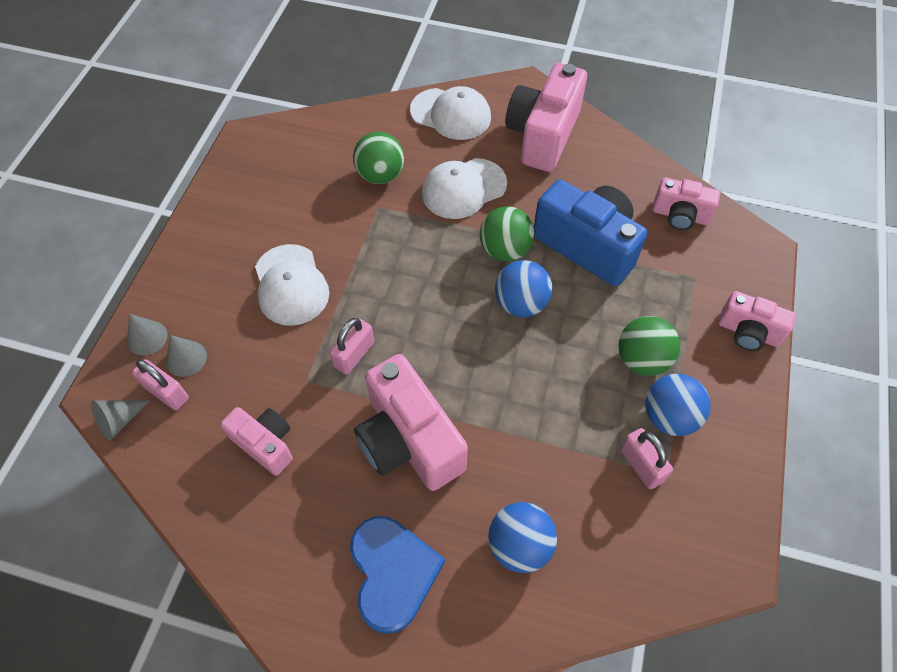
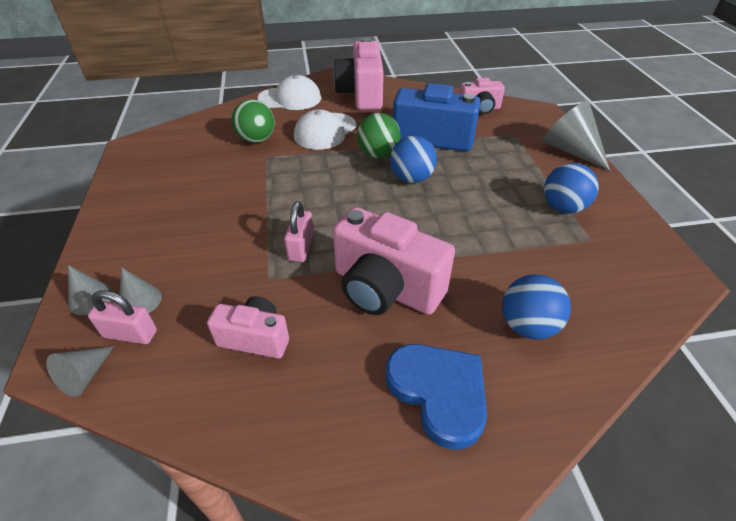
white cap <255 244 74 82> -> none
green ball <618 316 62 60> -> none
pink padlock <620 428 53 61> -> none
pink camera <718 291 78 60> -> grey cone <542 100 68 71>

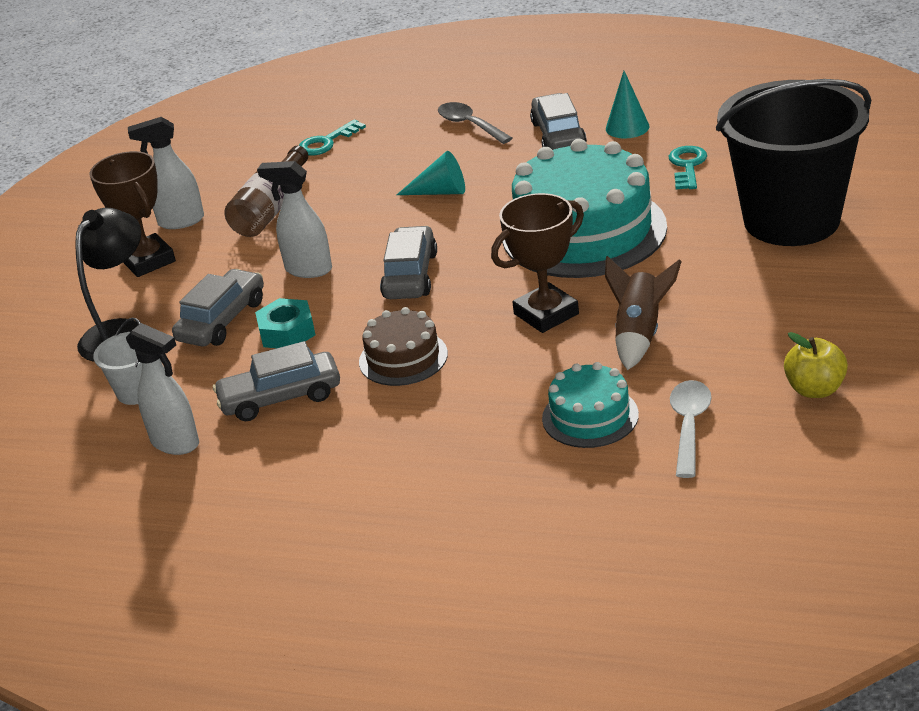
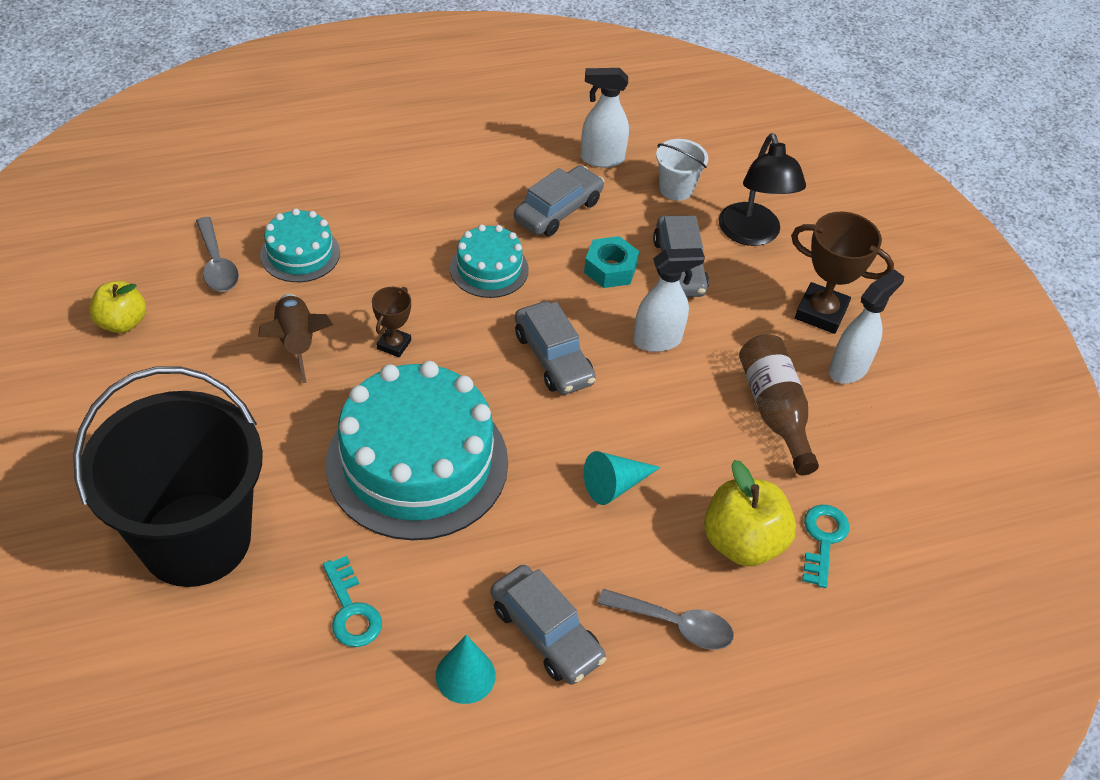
brown cake <359 307 89 79> -> turquoise cake <450 224 79 74>
brown trophy <491 193 93 140> -> brown trophy <372 287 39 70>, x0.57
white spoon <670 380 41 98> -> grey spoon <196 217 43 75>
none -> yellow apple <704 460 92 106>

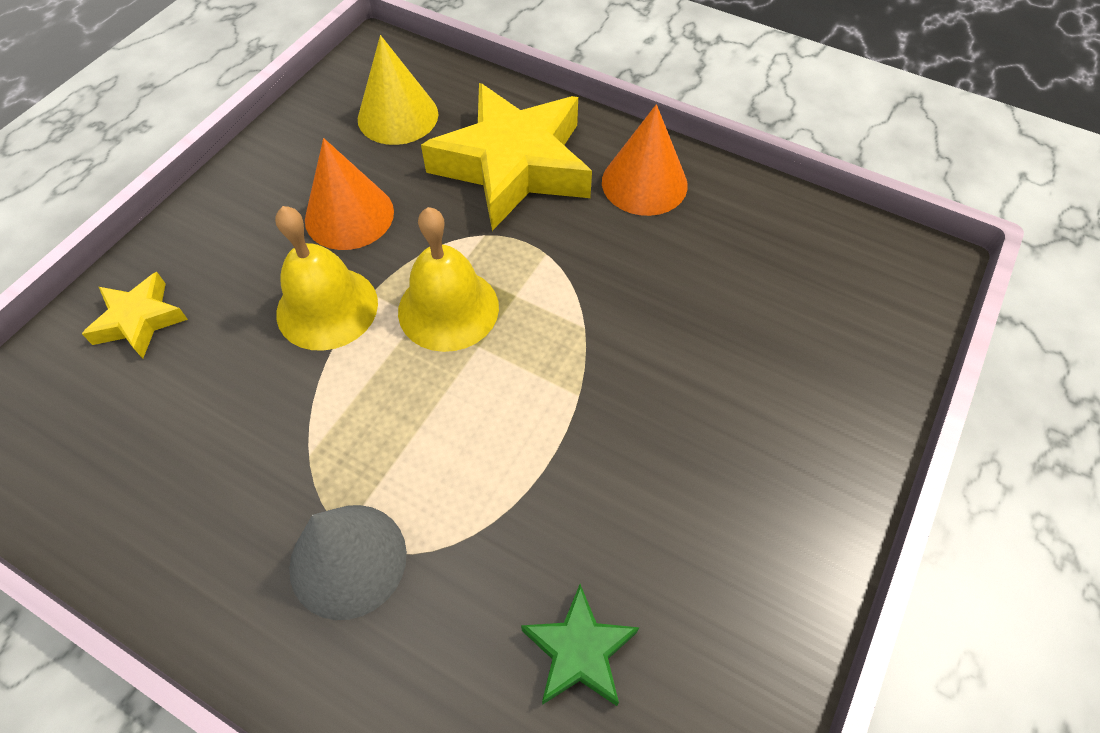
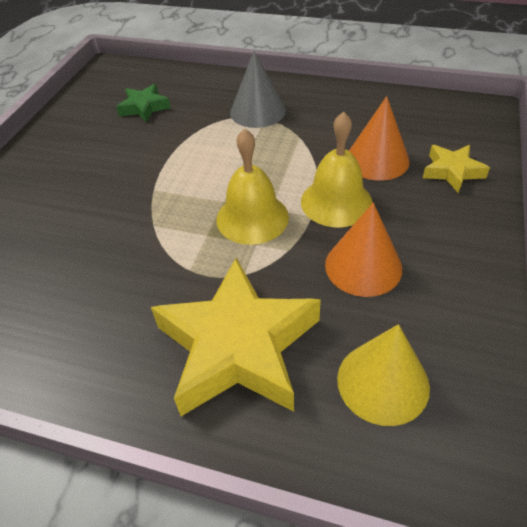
orange cone <602 104 86 112> -> orange cone <349 96 61 85>, shifted

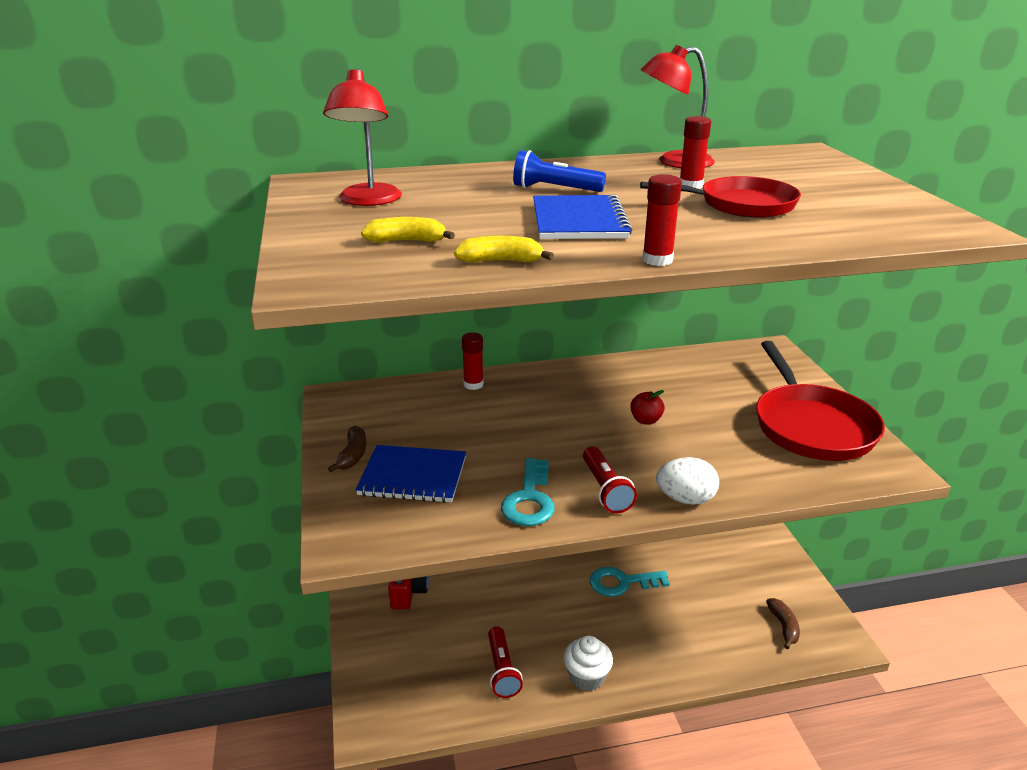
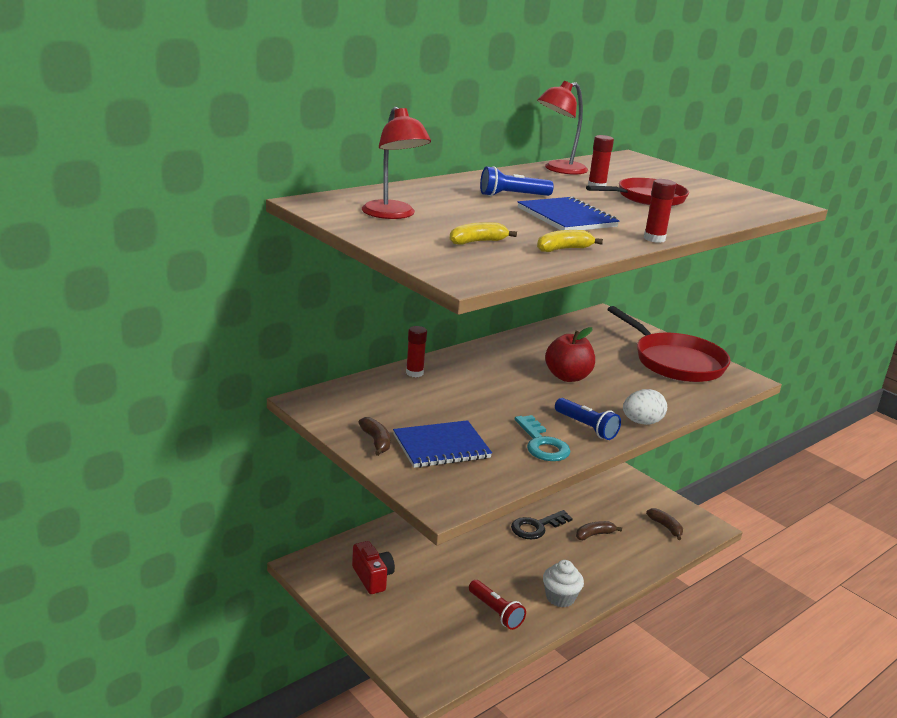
red flashlight <583 446 54 68> -> blue flashlight <555 398 66 42>
turquoise key <590 567 80 30> -> black key <511 510 62 30>
red apple <630 390 35 35> -> red apple <545 327 50 55>, x1.82
none -> brown banana <576 521 46 19>

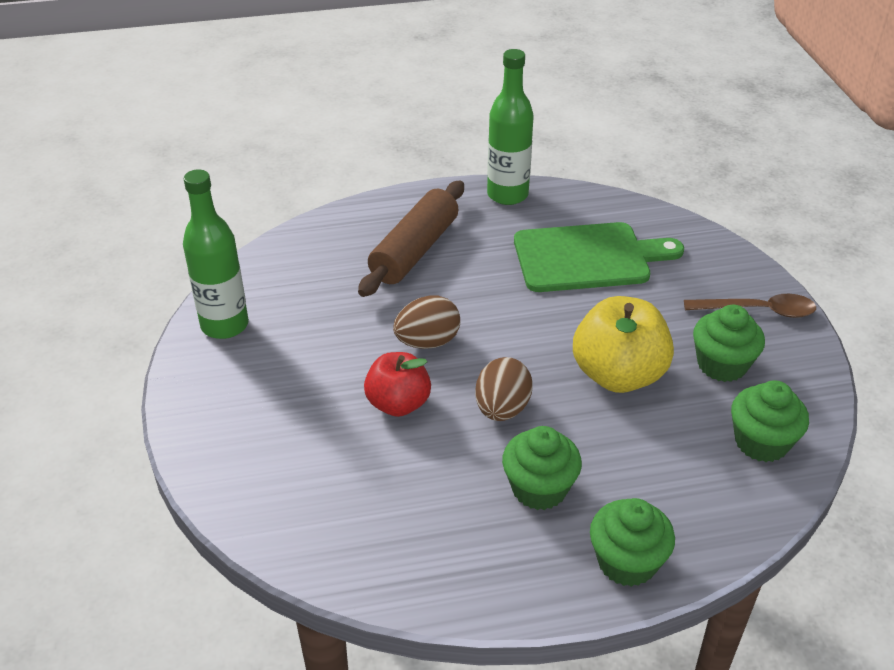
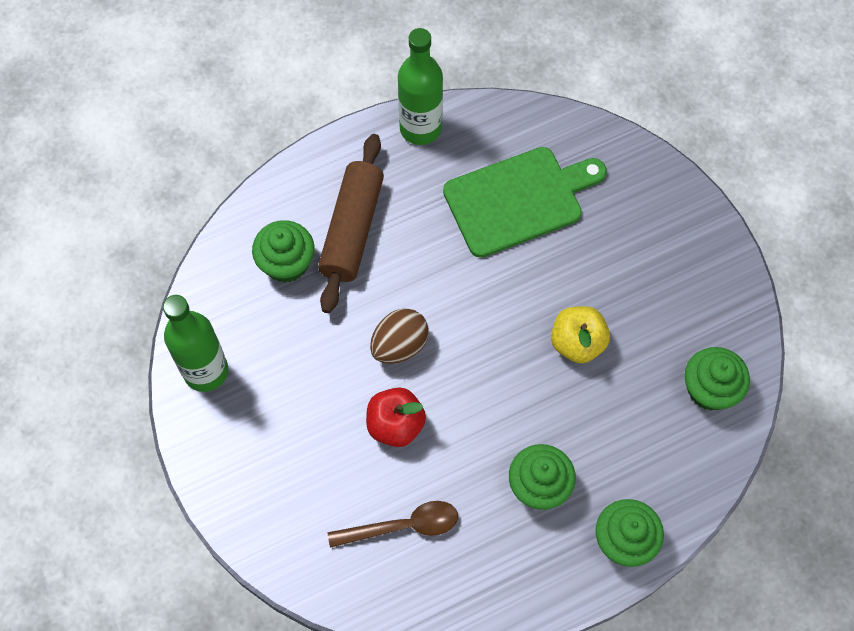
brown egg <475 357 58 64> -> none
yellow apple <573 296 101 97> -> yellow apple <551 306 59 57>, x0.66
brown spoon <684 294 132 24> -> brown spoon <328 501 130 47>, shifted
green cupcake <693 305 72 77> -> green cupcake <252 220 63 63>, shifted

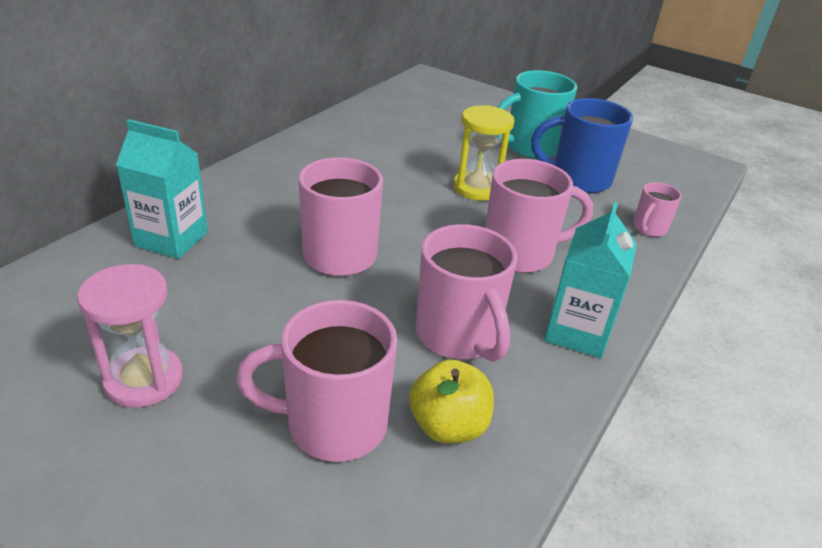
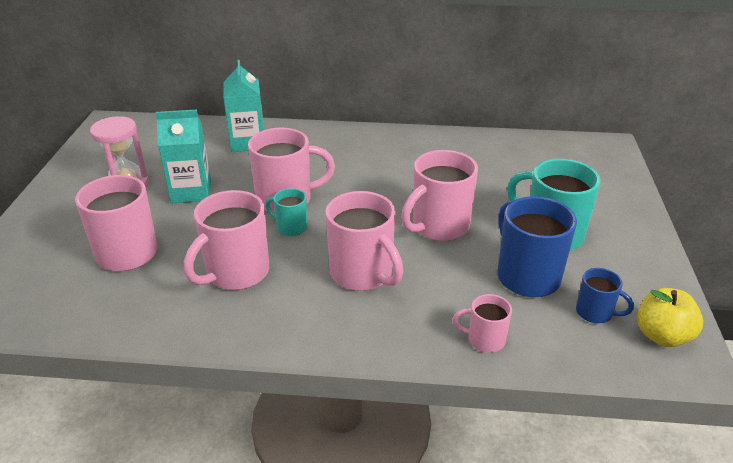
yellow apple <409 359 85 84> -> yellow apple <637 288 66 59>, shifted
yellow hourglass <453 105 62 96> -> pink mug <401 150 77 91>
turquoise carton <544 202 93 156> -> turquoise carton <155 109 56 94>, shifted
none -> turquoise mug <265 188 42 48>
none -> blue mug <576 268 58 55>

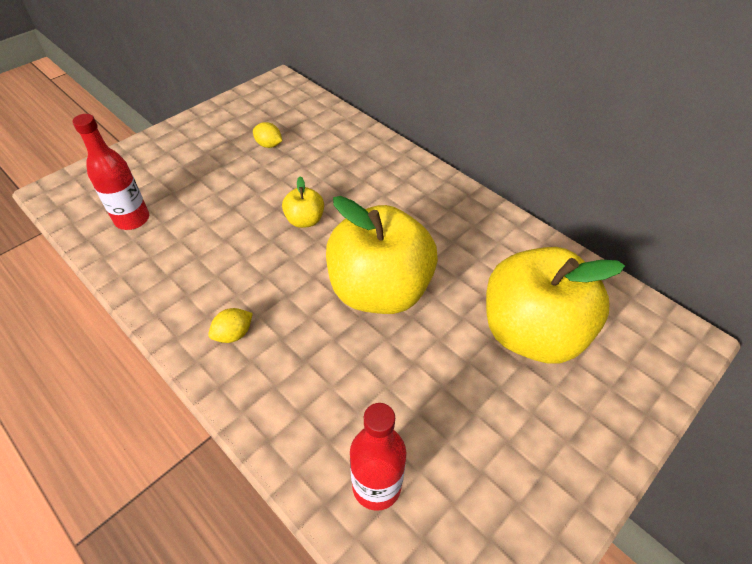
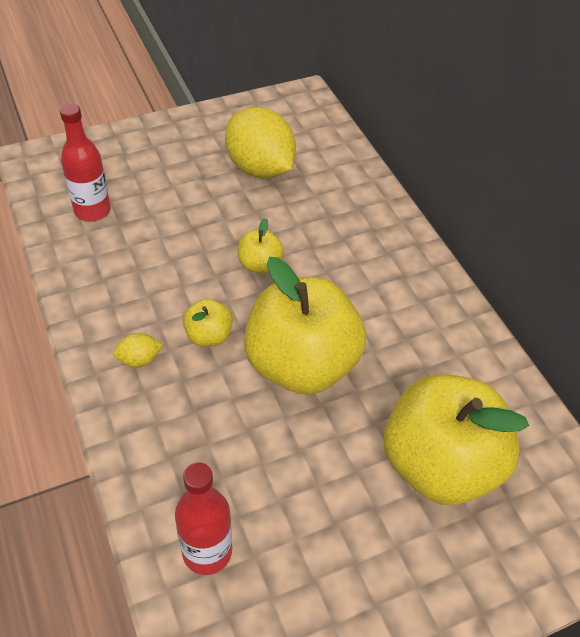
yellow lemon <253 122 29 26> -> yellow lemon <225 107 71 71>, x2.36
none -> yellow apple <183 299 50 48>

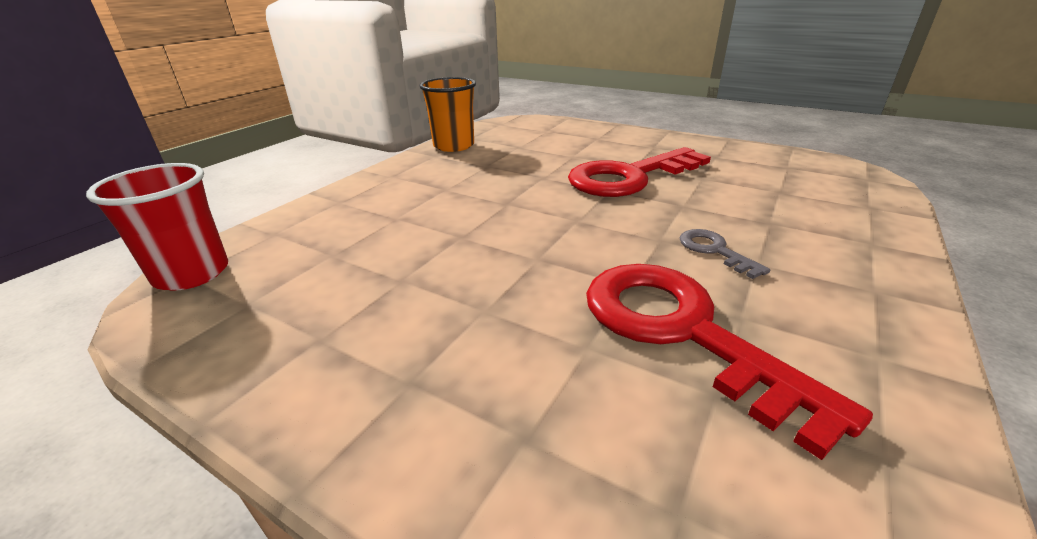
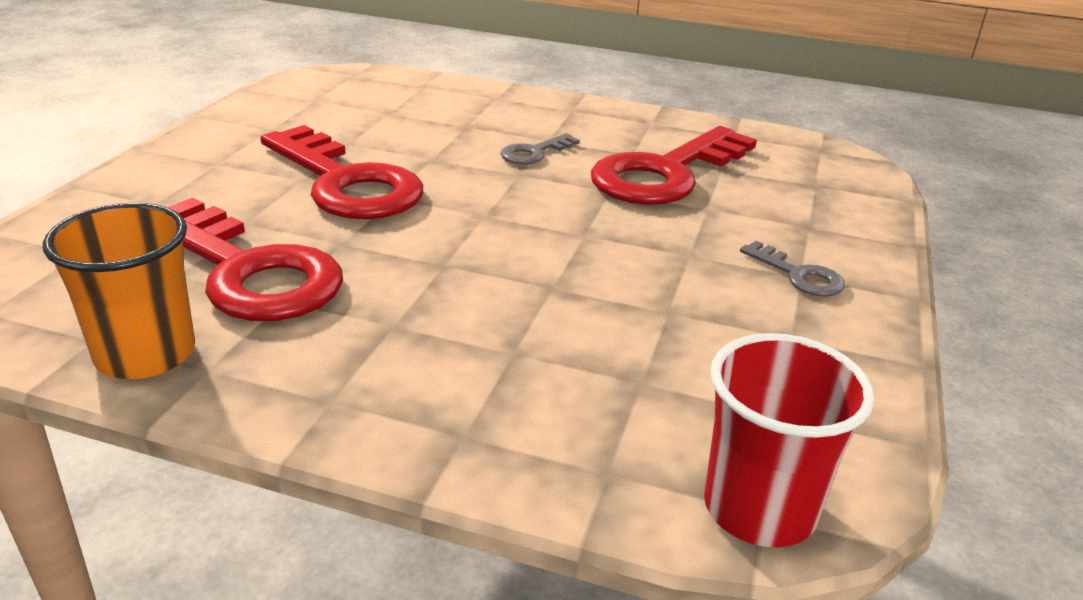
none -> red key <167 197 176 124>
none -> grey key <740 241 105 56>

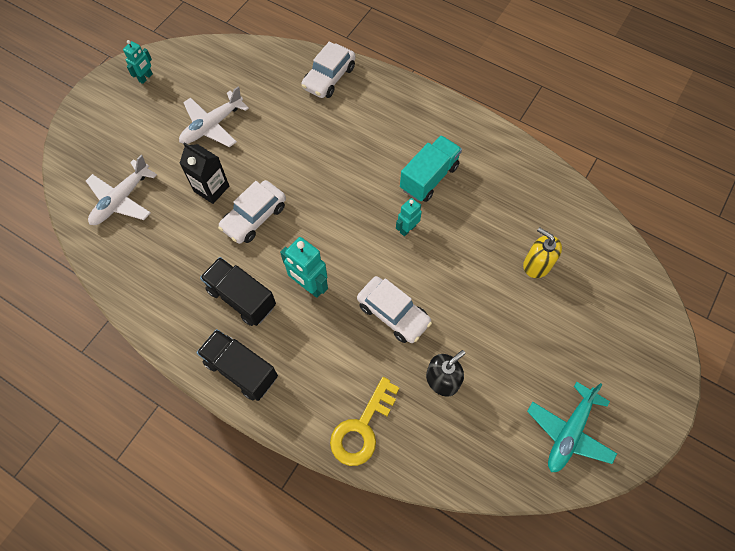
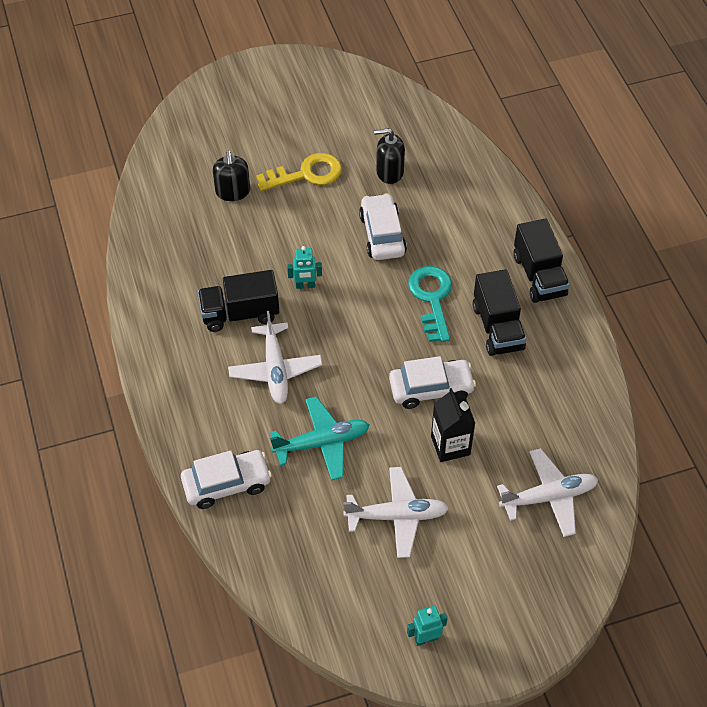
turquoise robot <280 237 48 61> -> turquoise key <408 266 44 76>
yellow key <330 377 69 89> -> yellow key <256 153 86 38>, shifted
turquoise truck <400 135 62 67> -> black truck <198 270 81 62>
yellow soap dispenser <523 227 39 51> -> black soap dispenser <213 151 37 50>
turquoise plane <527 382 90 90> -> turquoise plane <270 396 100 84>, shifted
none -> white plane <228 311 94 93>

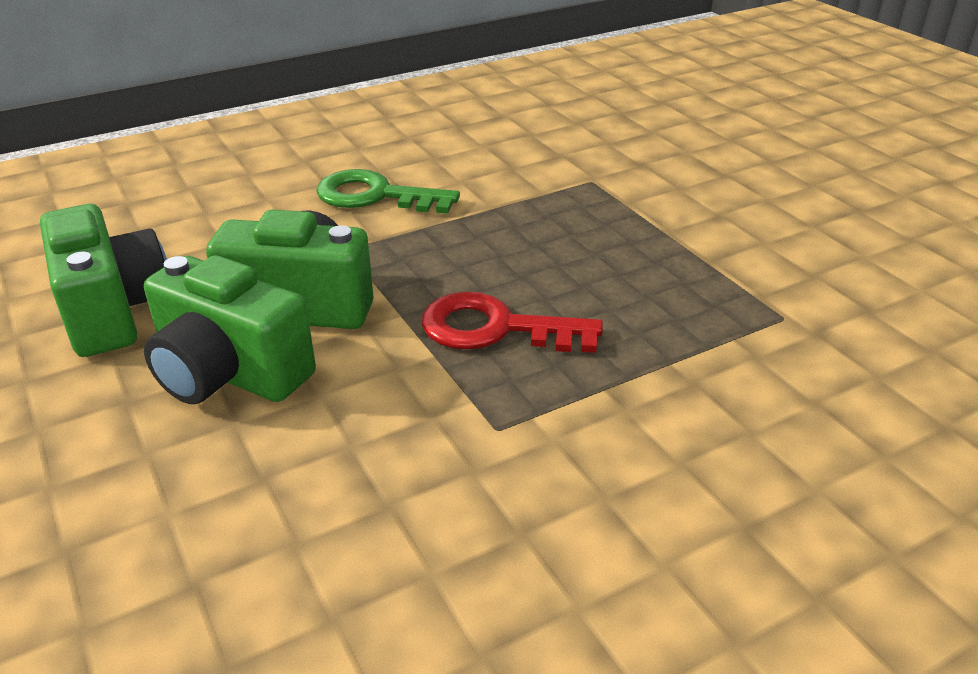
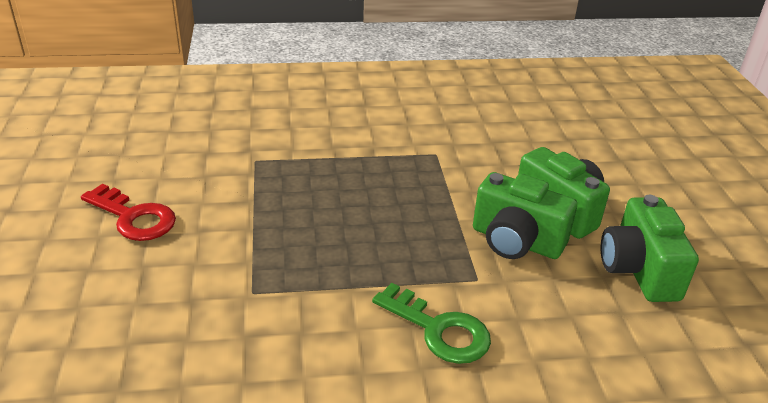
red key <422 292 181 61> -> red key <81 184 95 57>, shifted

